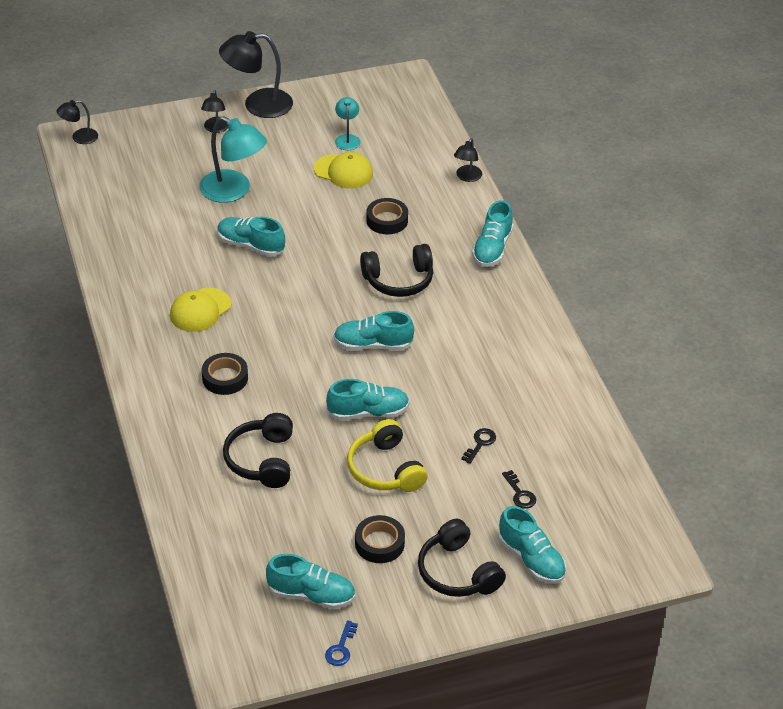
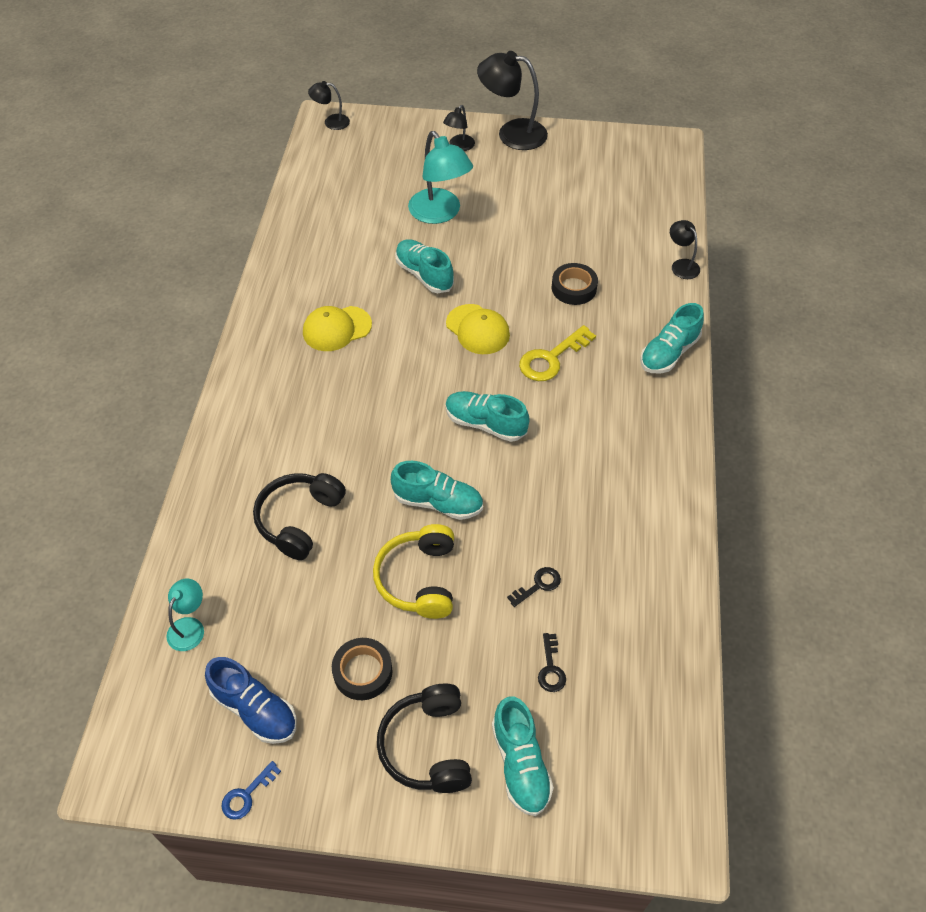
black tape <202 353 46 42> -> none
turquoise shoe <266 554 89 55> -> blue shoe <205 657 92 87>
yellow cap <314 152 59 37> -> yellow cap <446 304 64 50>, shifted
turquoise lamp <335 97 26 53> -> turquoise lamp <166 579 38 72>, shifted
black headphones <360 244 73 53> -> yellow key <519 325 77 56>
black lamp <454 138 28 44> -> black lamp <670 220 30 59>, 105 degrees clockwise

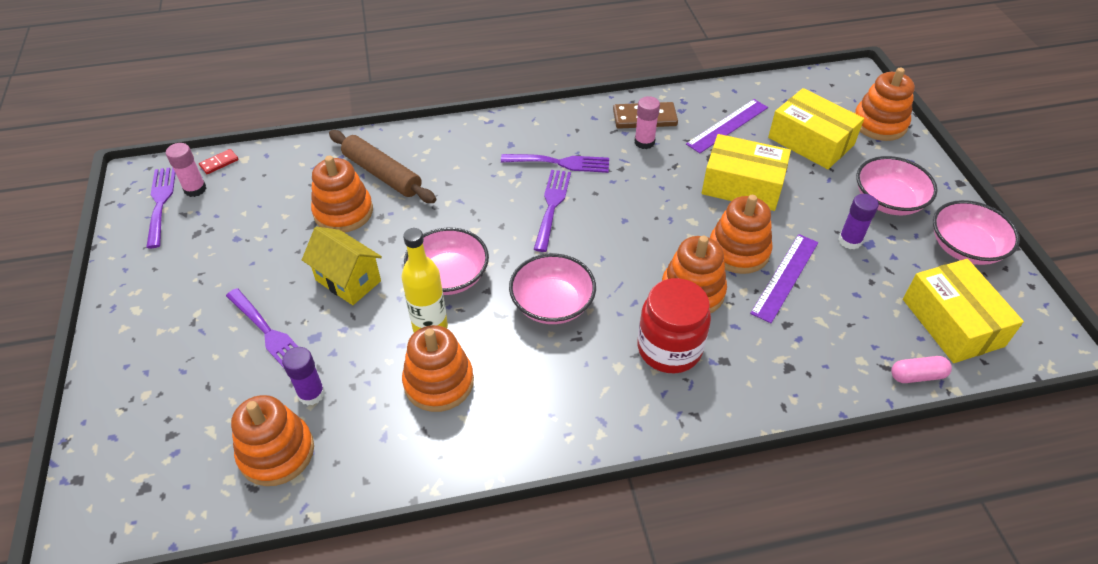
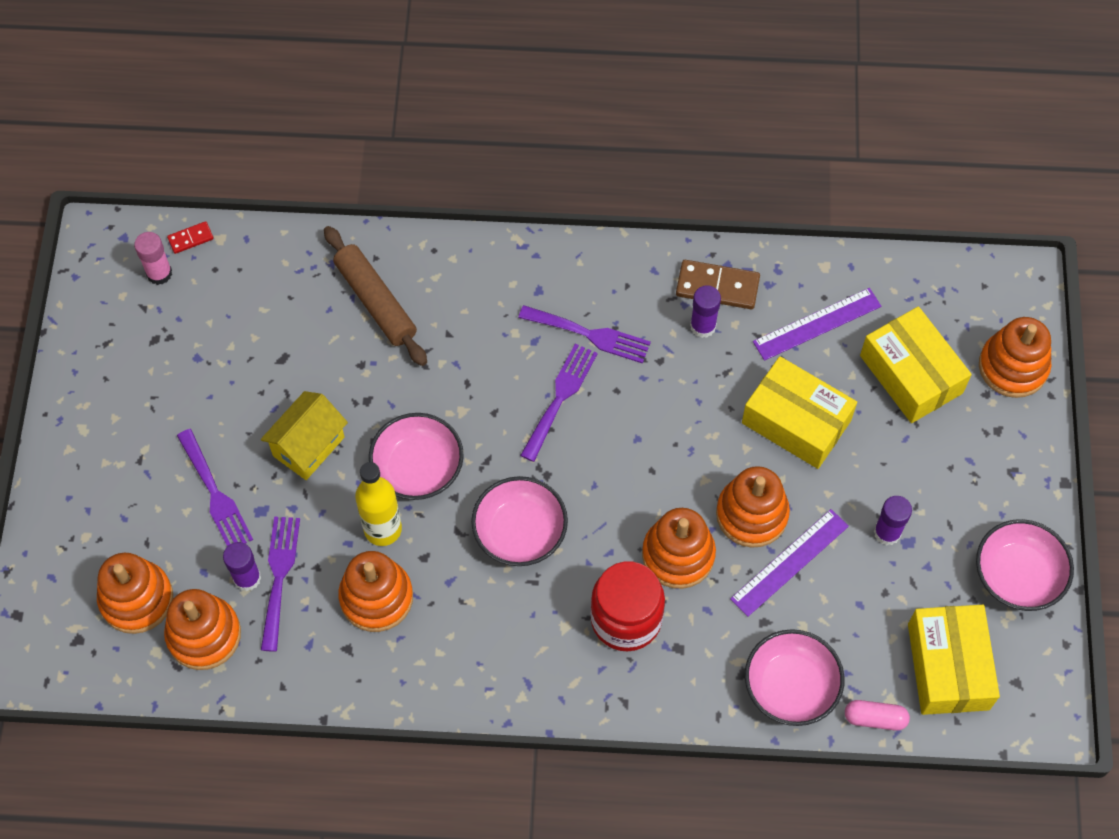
purple fork <146 167 30 81> -> purple fork <261 516 39 136>, shifted
yellow house <302 226 80 79> -> yellow house <261 391 87 89>, 75 degrees clockwise
orange stacking toy <311 156 62 77> -> orange stacking toy <97 553 76 81>, shifted
pink glue stick <634 96 26 53> -> purple glue stick <690 285 31 53>
pink bowl <856 156 82 59> -> pink bowl <745 629 100 97>, shifted

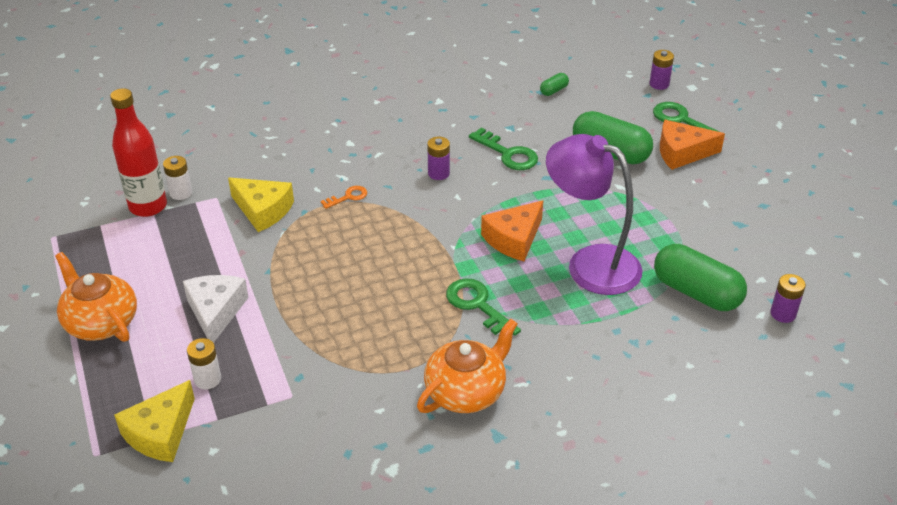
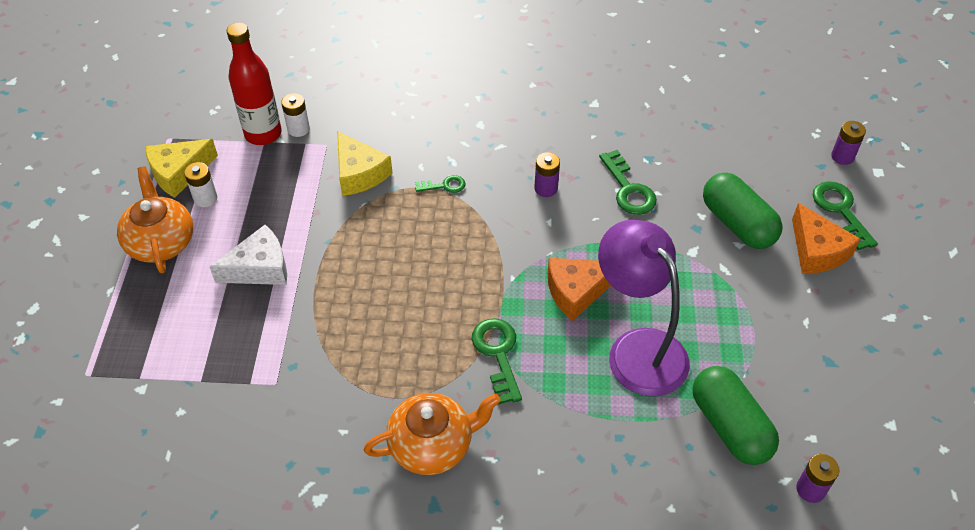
yellow cheese <114 380 81 82> -> yellow cheese <145 139 73 59>, shifted
white cheese <183 275 66 68> -> white cheese <210 225 77 60>, 45 degrees clockwise
white battery <187 338 34 51> -> white battery <184 162 34 45>, shifted
orange key <321 186 46 23> -> green key <415 175 50 18>
green capsule <540 73 29 23> -> none
orange cheese <660 120 65 50> -> orange cheese <792 203 68 71>, 135 degrees counterclockwise

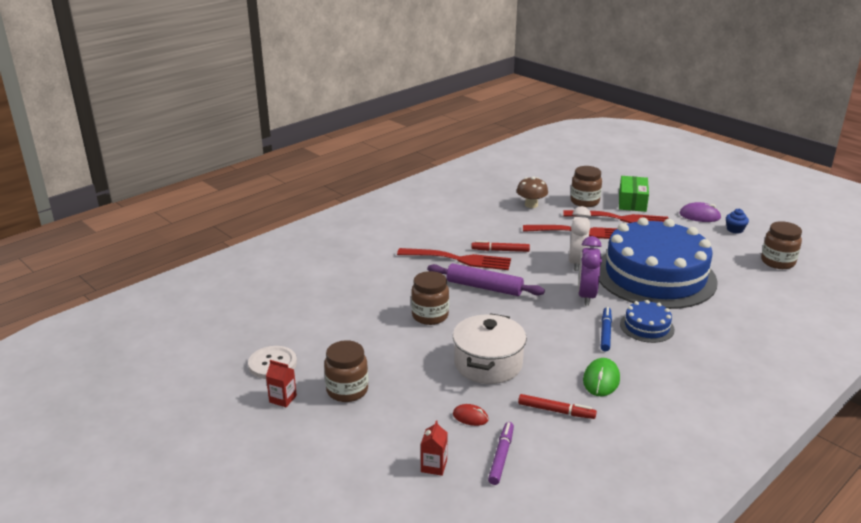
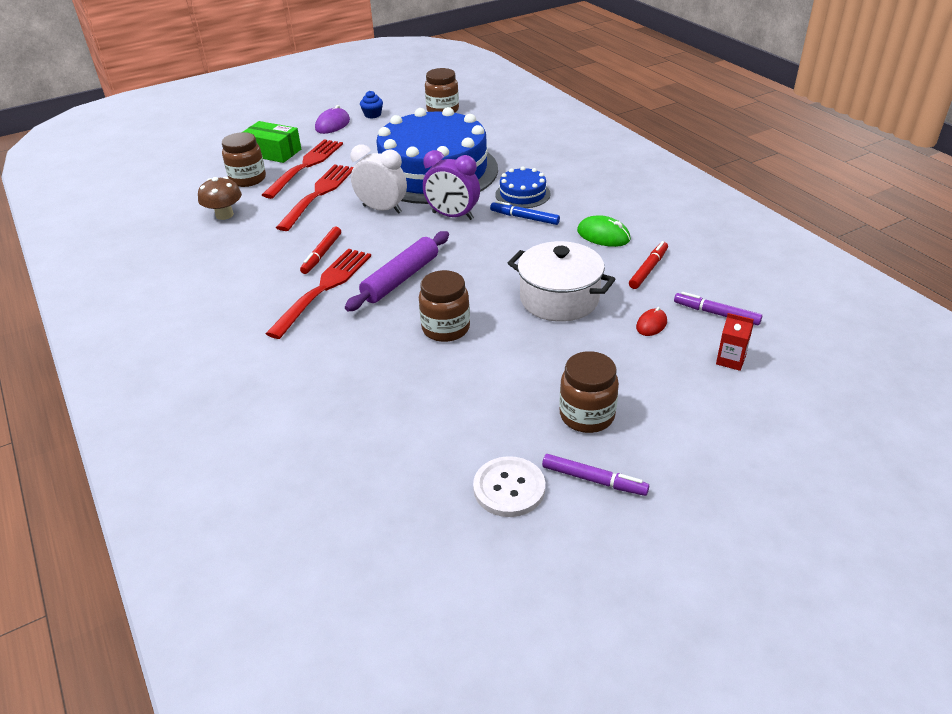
red carton <266 360 31 47> -> purple marker <542 454 107 42>

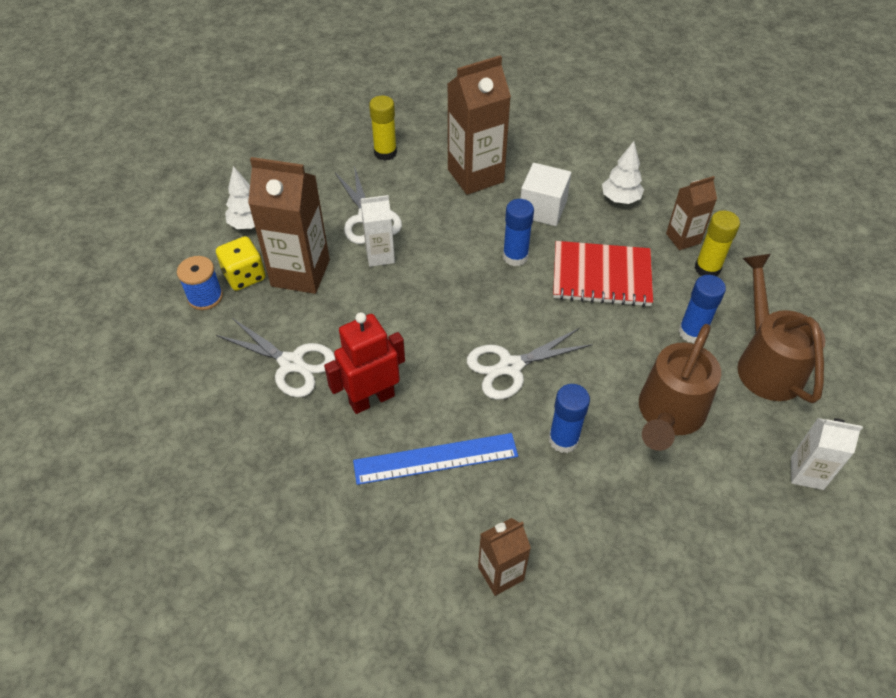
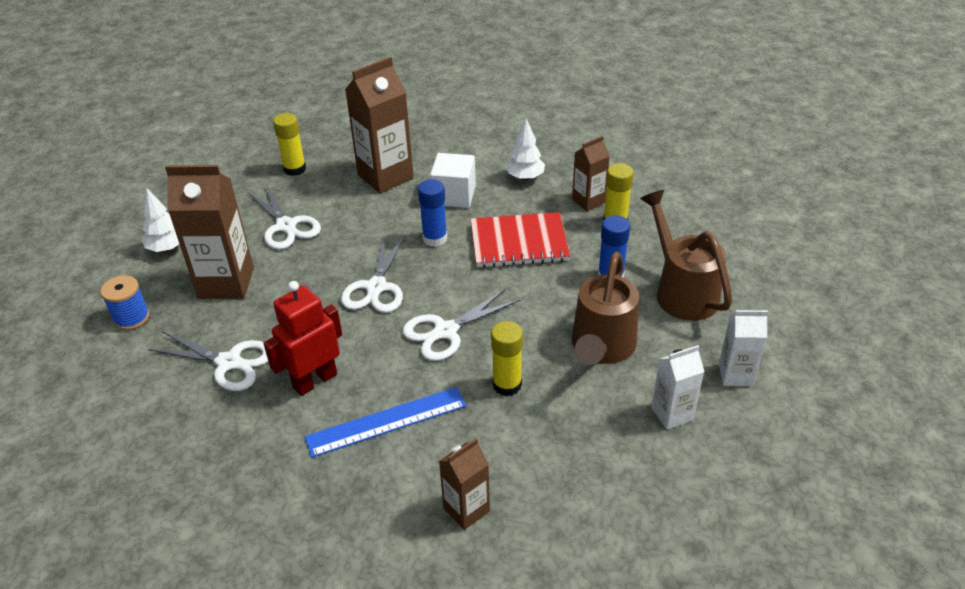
yellow dice <216 236 50 55> -> none
white carton <361 195 34 72> -> white carton <651 345 54 85>, shifted
blue glue stick <549 384 41 69> -> yellow glue stick <491 321 32 75>
none -> white scissors <341 235 64 78>

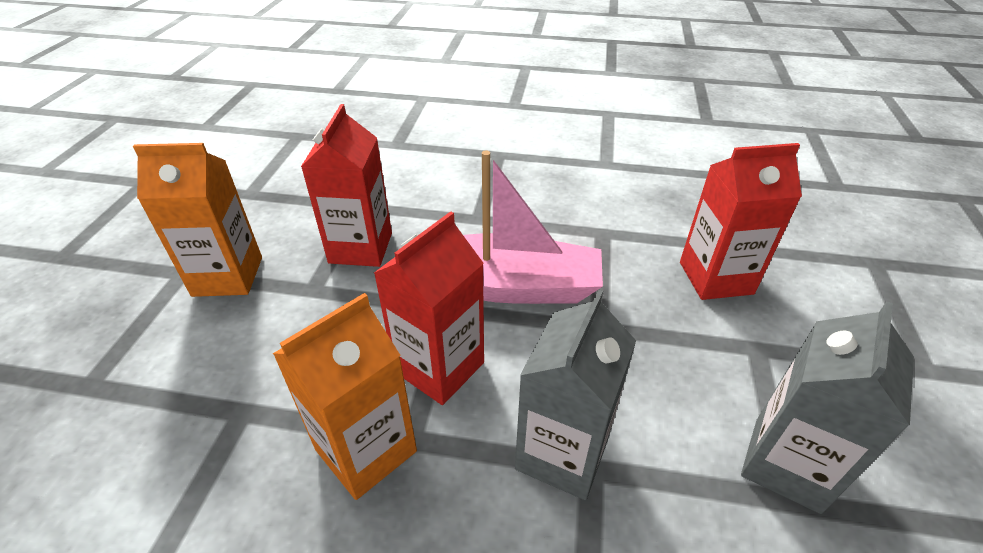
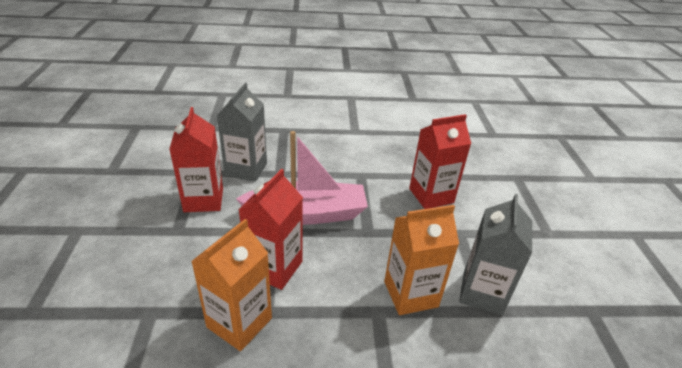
orange carton <133 143 129 154> -> orange carton <384 205 75 110>, shifted
grey carton <515 289 121 211> -> grey carton <217 83 50 99>, shifted

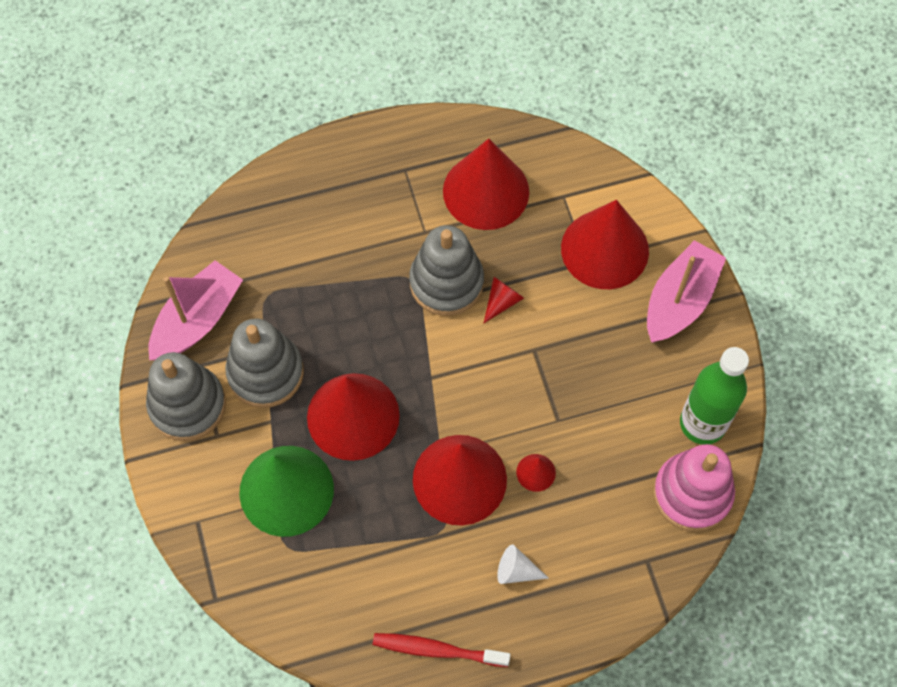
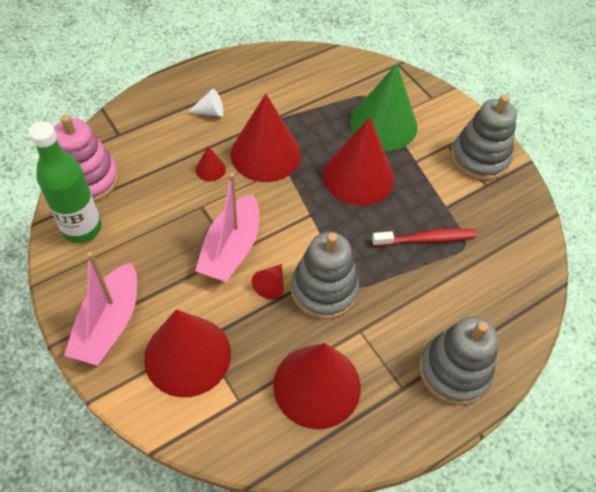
pink boat <148 260 95 100> -> pink boat <195 173 64 109>, shifted
grey stacking toy <225 318 79 90> -> grey stacking toy <419 317 80 88>, shifted
red toothbrush <373 633 137 34> -> red toothbrush <372 229 105 17>, shifted

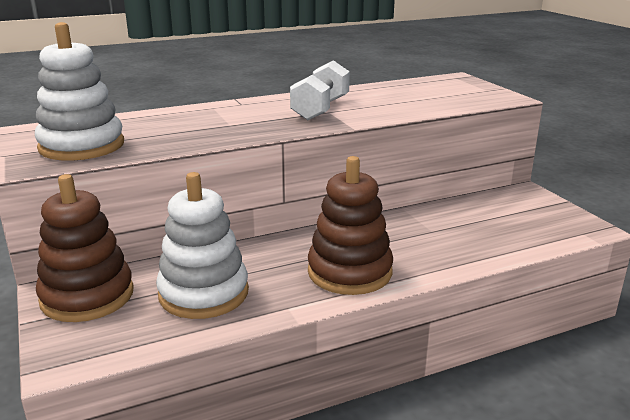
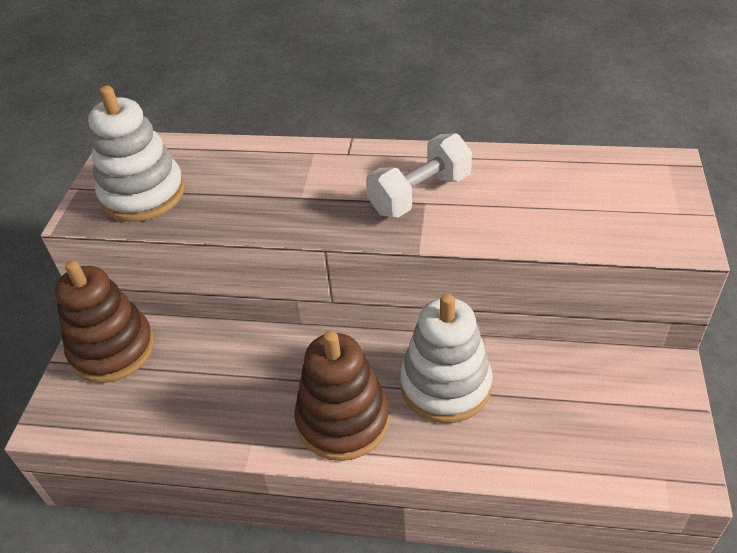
white stacking toy <156 172 93 147> -> white stacking toy <400 293 93 130>, shifted

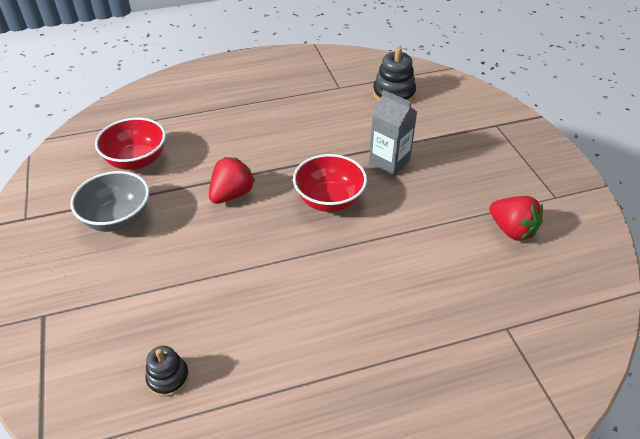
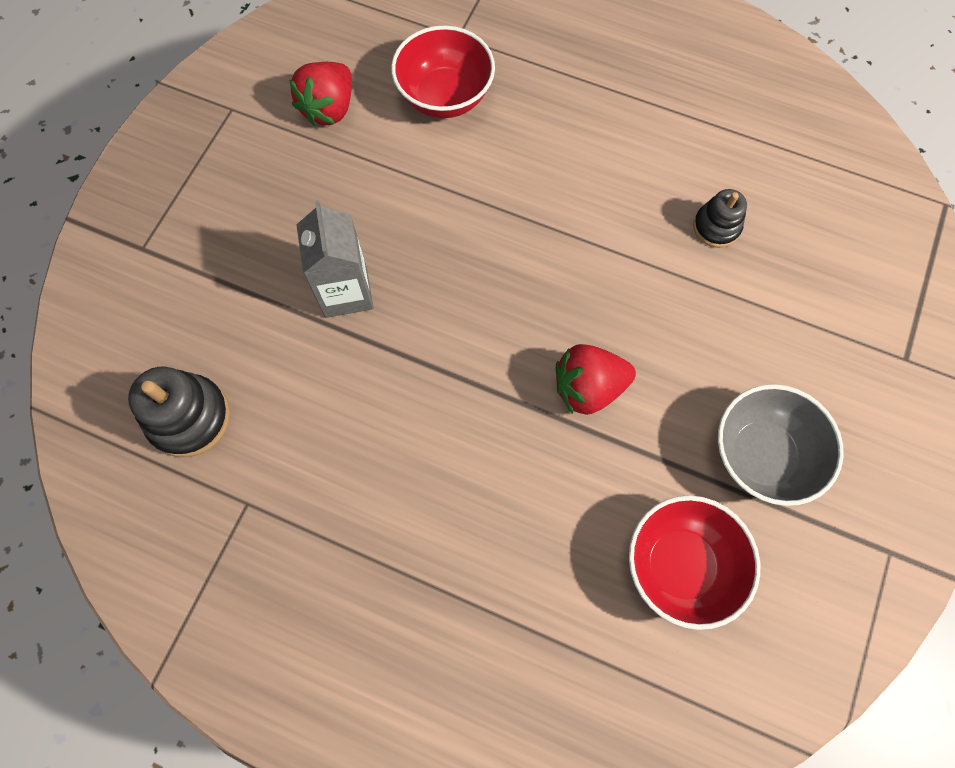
black stacking toy <145 346 44 51> -> black stacking toy <693 189 54 59>, shifted
red bowl <293 154 74 58> -> red bowl <391 26 104 92>, shifted
red strawberry <489 196 54 45> -> red strawberry <289 62 63 64>, 150 degrees counterclockwise

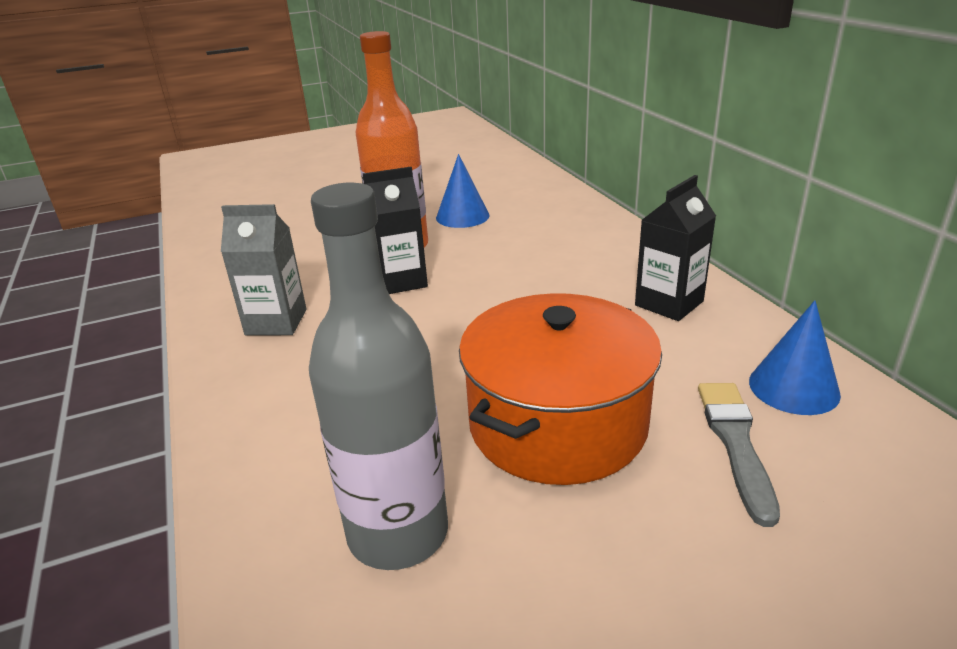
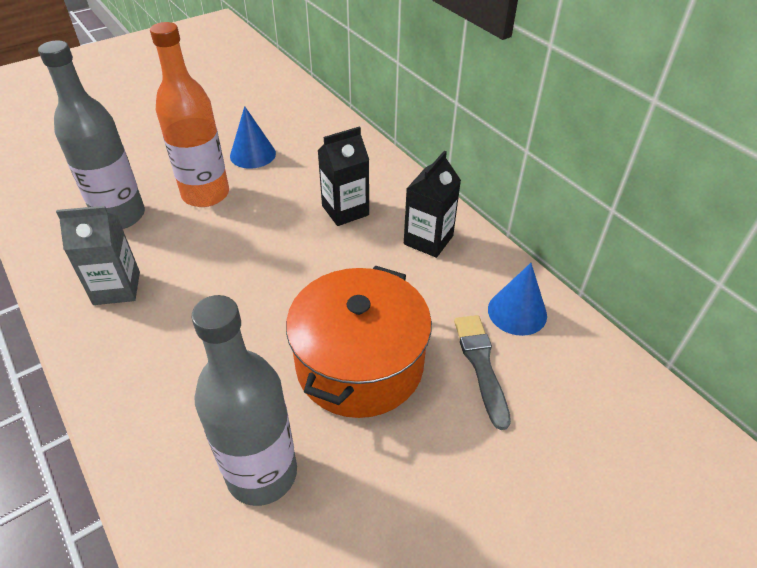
black carton <363 167 65 127> -> black carton <317 126 52 100>, shifted
none -> grey bottle <38 40 107 189>

